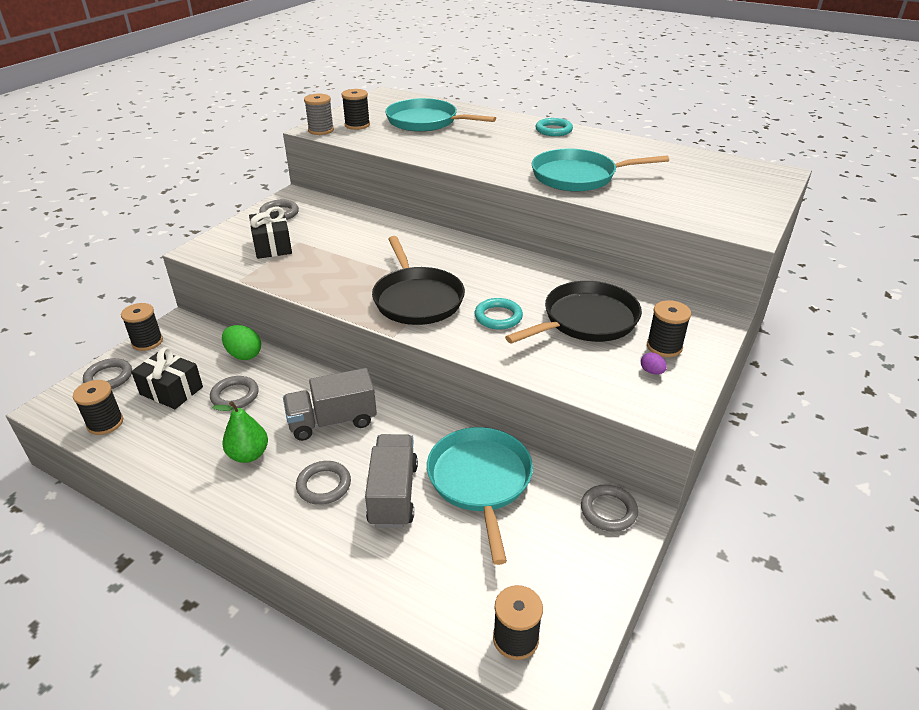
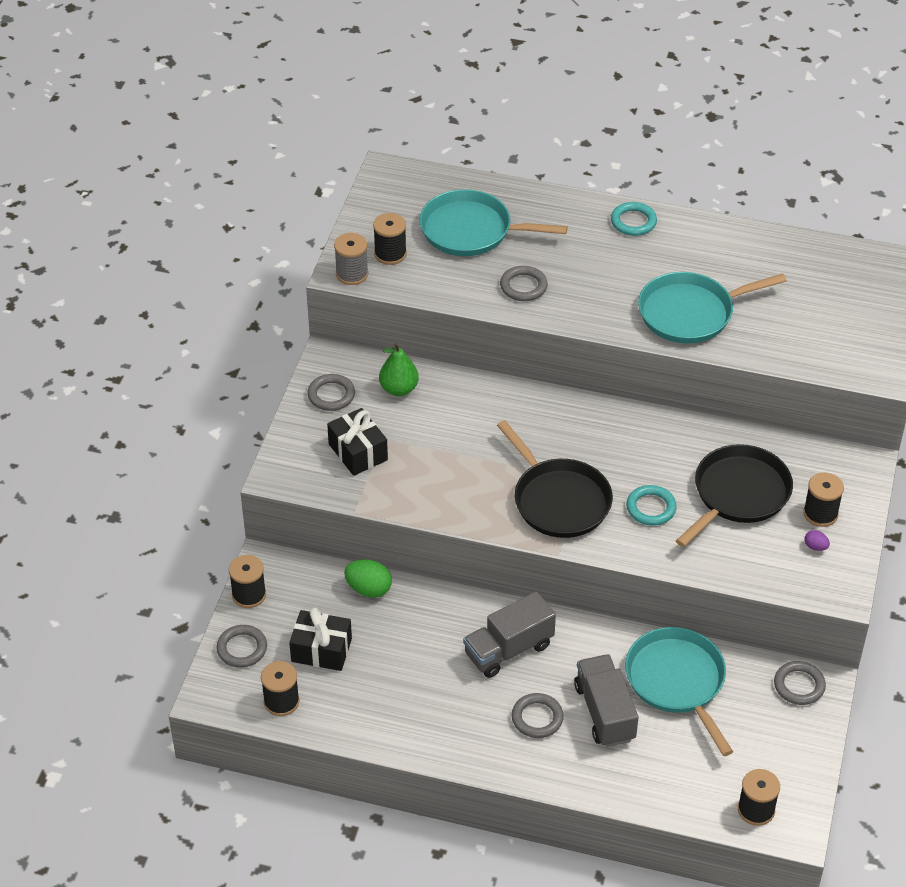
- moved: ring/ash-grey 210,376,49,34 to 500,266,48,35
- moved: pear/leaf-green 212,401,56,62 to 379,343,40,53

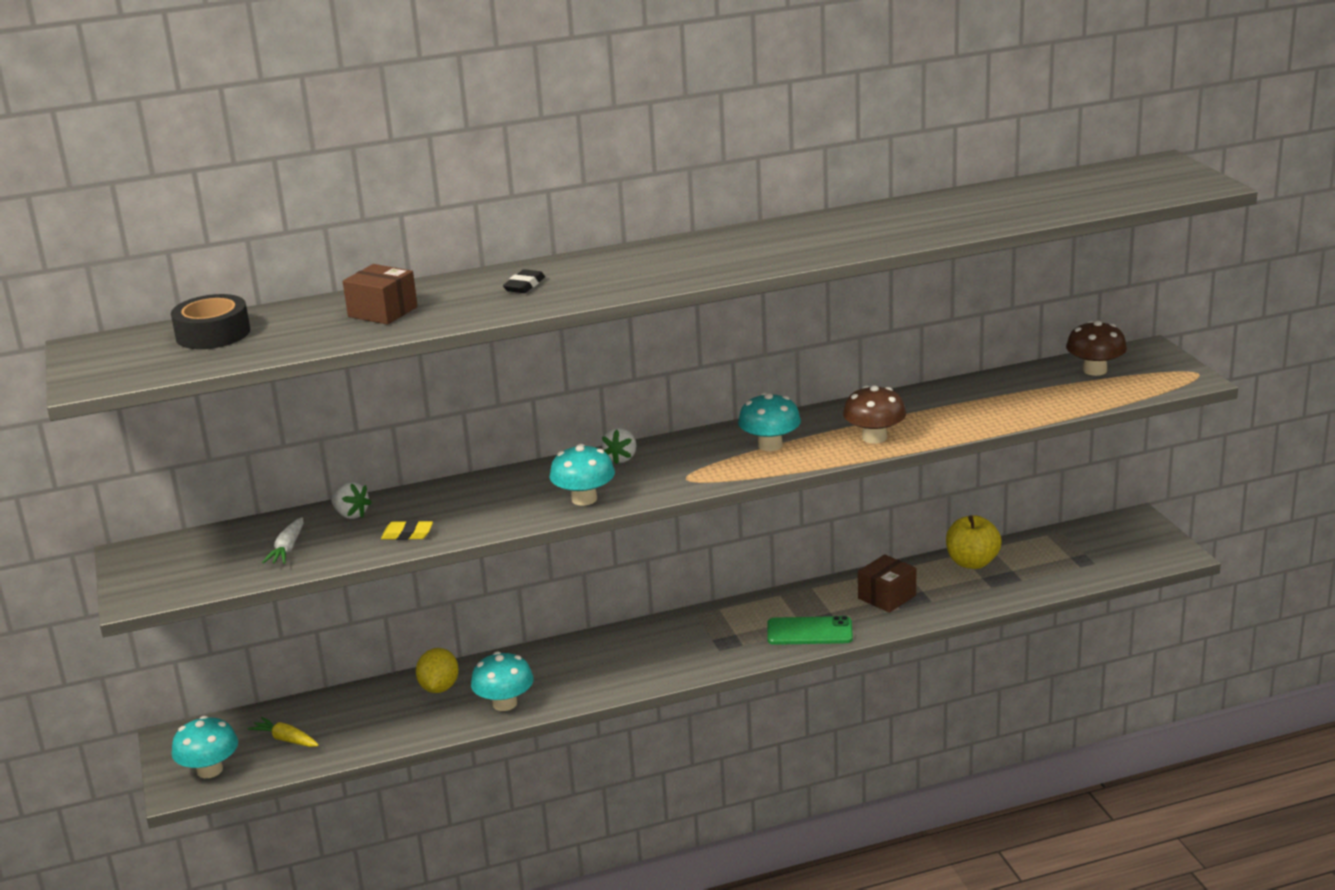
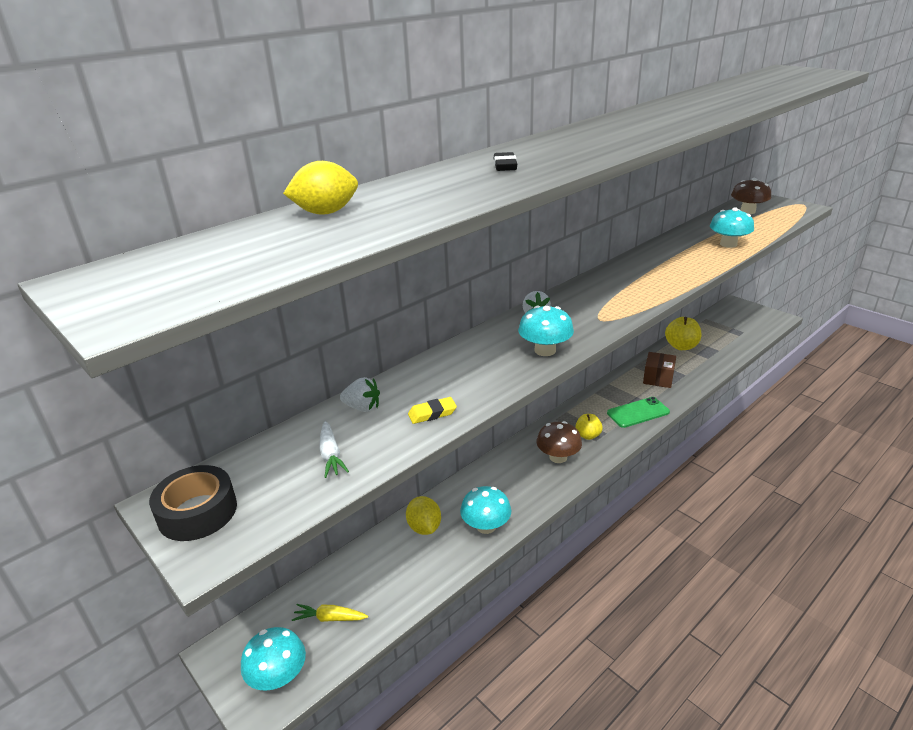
- removed: box/russet 343,264,75,61
- added: toy lemon/golden 283,161,75,54
- added: apple/golden 575,414,28,26
- moved: tape/black 171,294,79,55 to 149,465,88,76
- moved: toadstool/teal 738,393,63,58 to 710,208,44,40
- moved: toadstool/russet 843,385,63,59 to 536,421,46,42

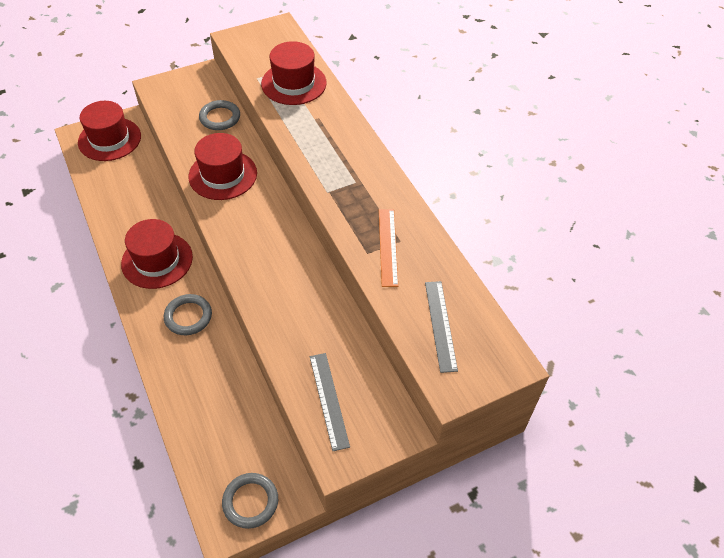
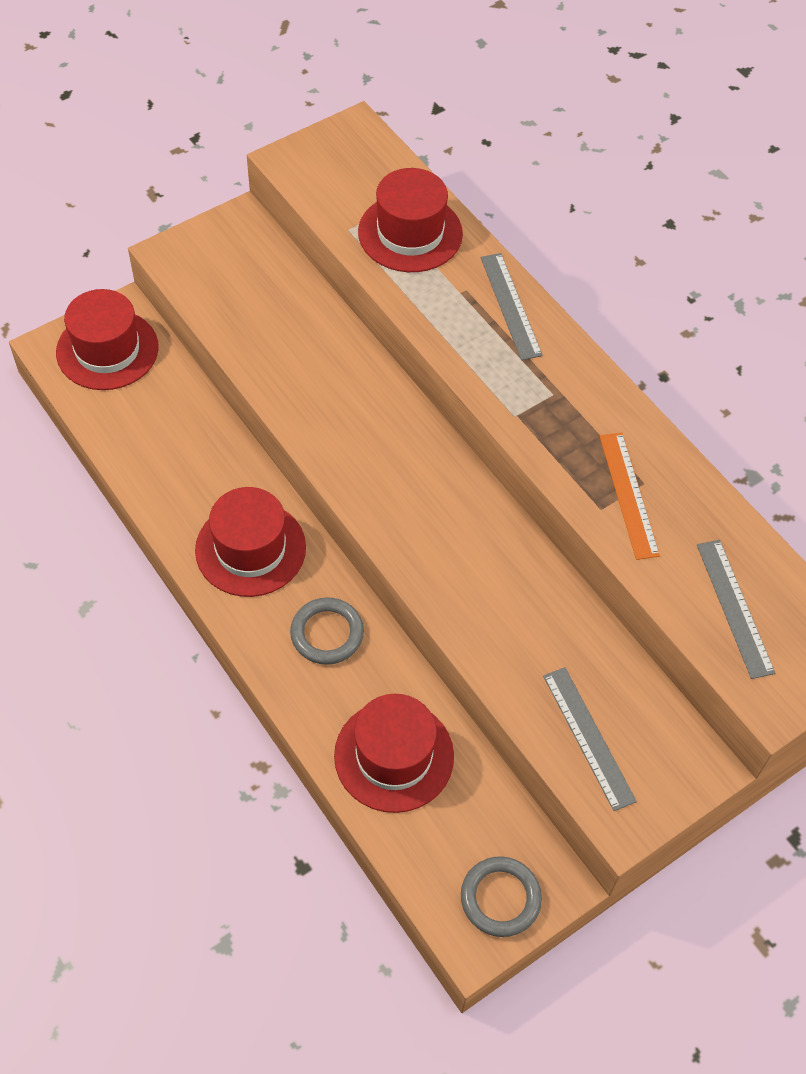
- removed: ring/ash-grey 199,100,41,30
- added: ruler/ash-grey 481,253,62,107
- moved: hat/red 188,133,69,67 to 334,694,120,119

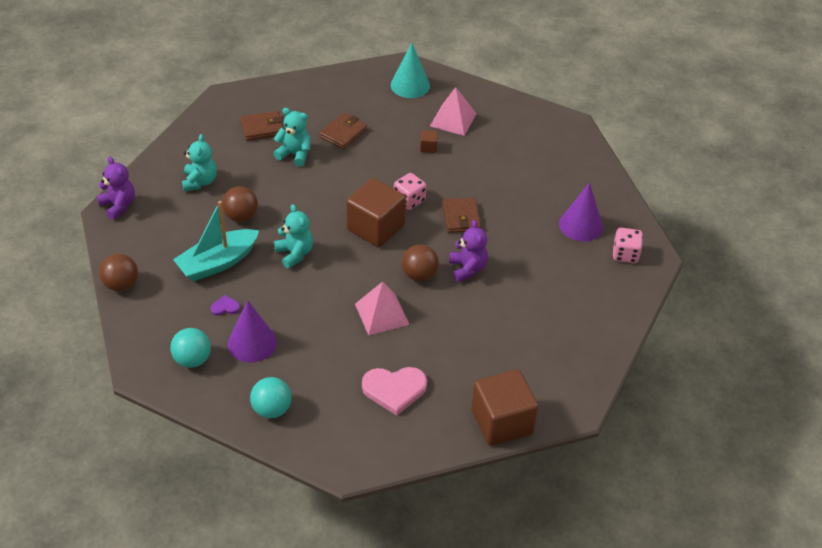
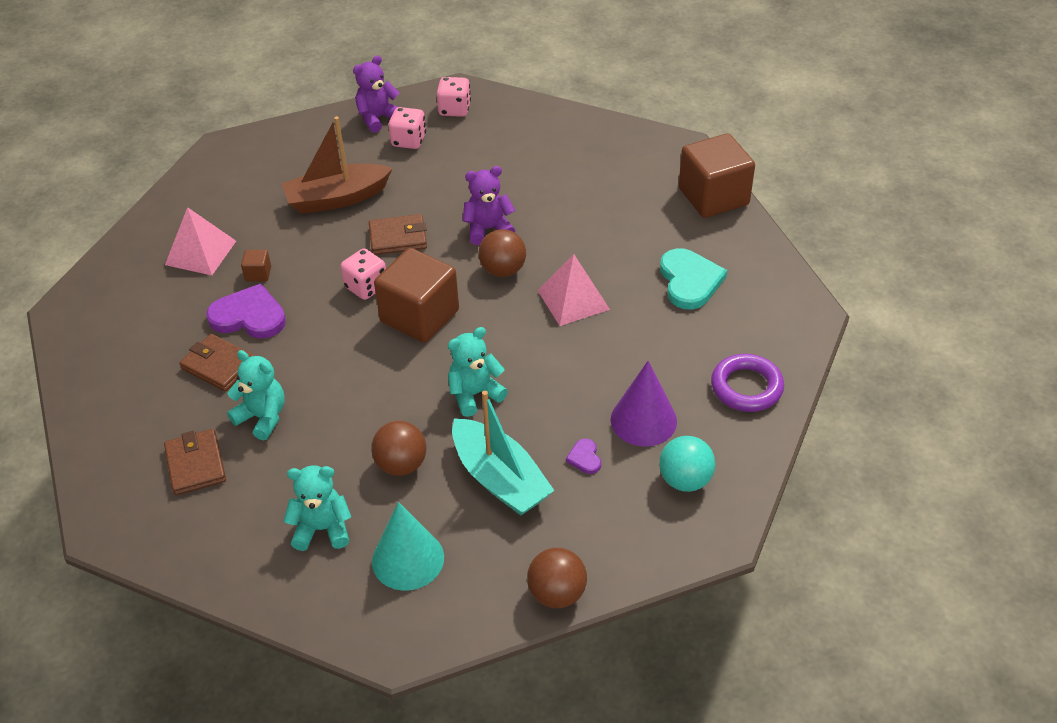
- added: love heart/violet 206,283,80,55
- added: boat/russet 282,116,111,98
- moved: teddy bear/violet 96,156,39,64 to 353,55,46,78
- moved: cone shape/teal 391,43,39,55 to 372,502,72,89
- replaced: sphere/teal 250,377,41,41 to ring/violet 711,354,73,58
- replaced: cone shape/violet 559,182,44,60 to die/rose-pink 389,107,37,42
- recoloured: love heart/rose-pink 362,367,65,49 to love heart/teal 660,248,67,61
- turned: teddy bear/teal 273,108,37,58 = 227,350,58,90 105 degrees clockwise

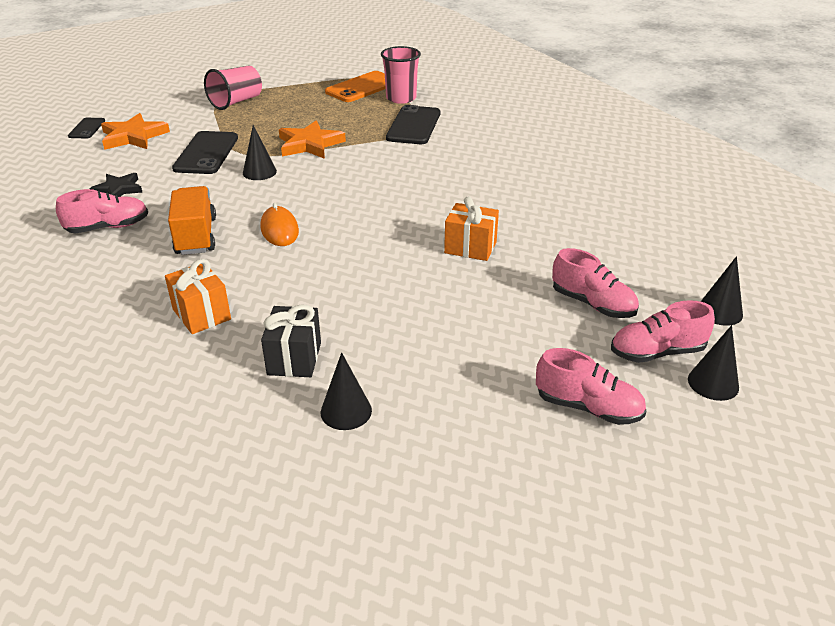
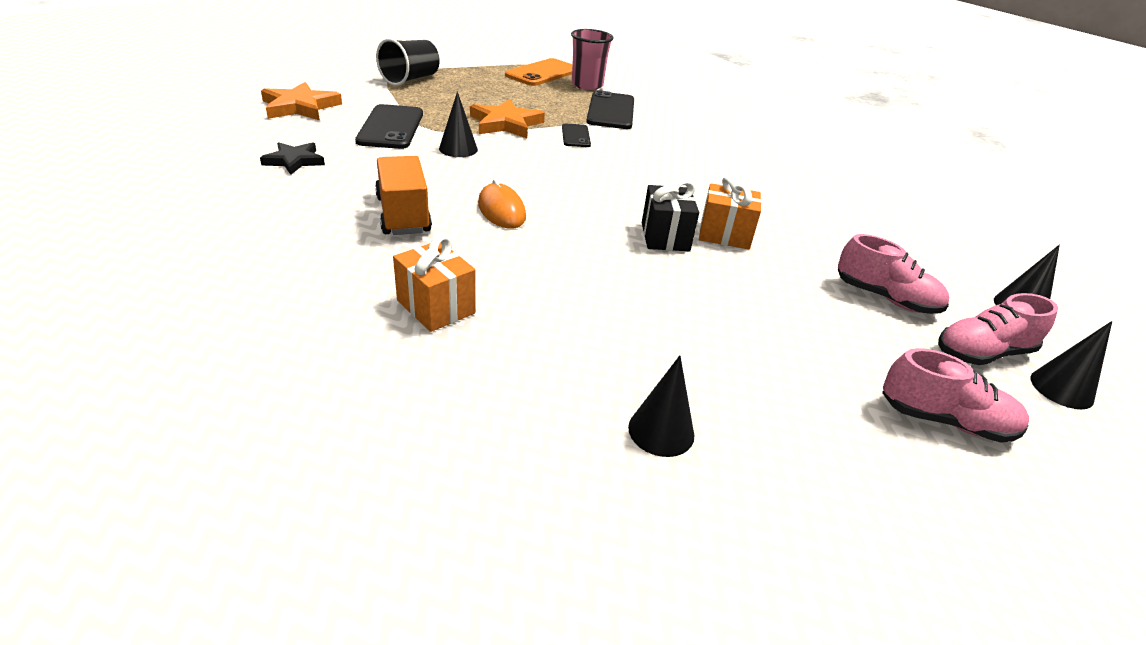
- removed: sneaker/rose-pink 56,189,92,45
- moved: smartphone/black 68,118,37,20 to 562,124,29,23
- moved: wrapped gift/black 261,305,60,72 to 642,180,57,71
- recoloured: cup/rose-pink 204,66,58,44 to cup/black 376,38,64,48

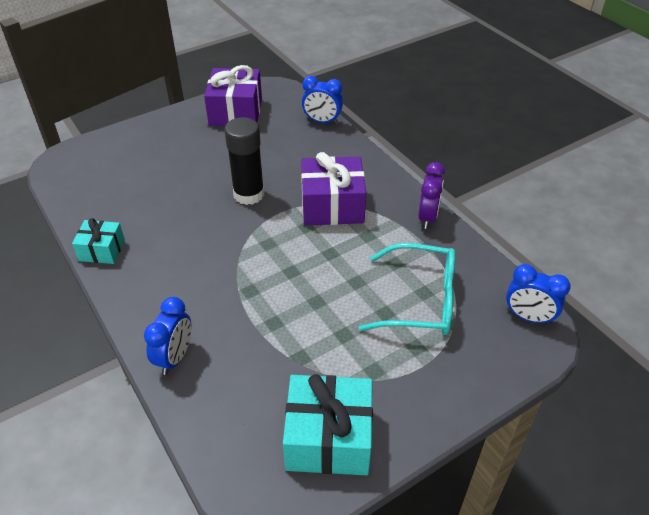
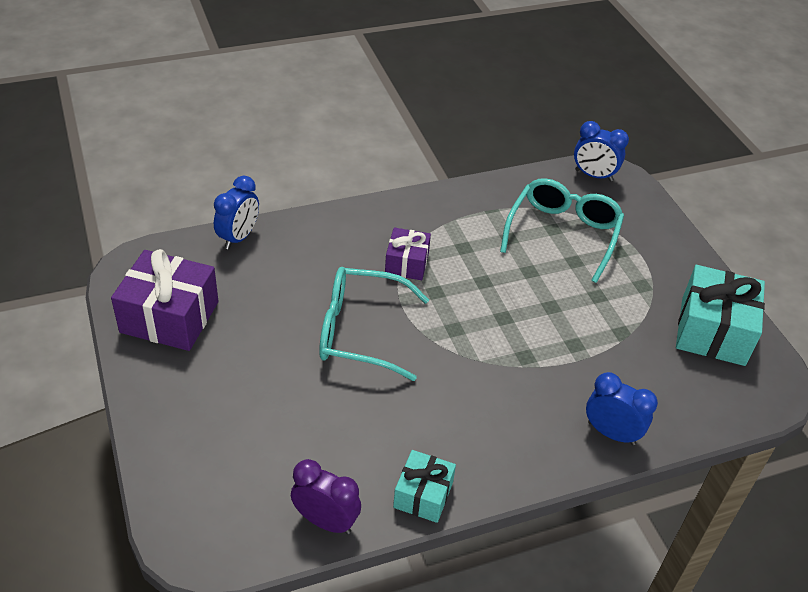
- moved: clock/violet 418,162,27,67 to 291,459,70,75
- replaced: stick of glue/black 224,117,40,88 to eyeglasses/teal 319,267,110,114
- turned: clock/royal blue 506,264,65,61 = 574,121,55,61 75 degrees clockwise
- resized: wrapped gift/violet 301,152,65,73 = 385,228,46,52 x0.58

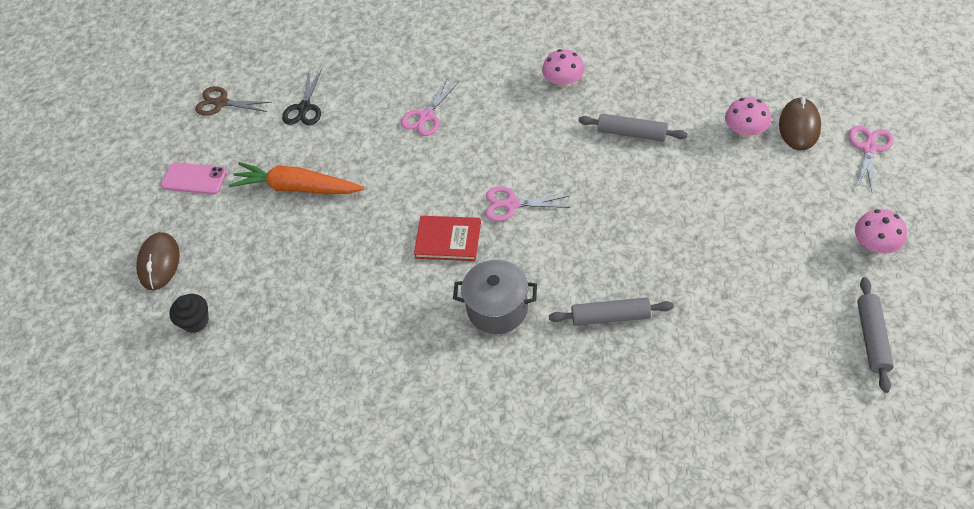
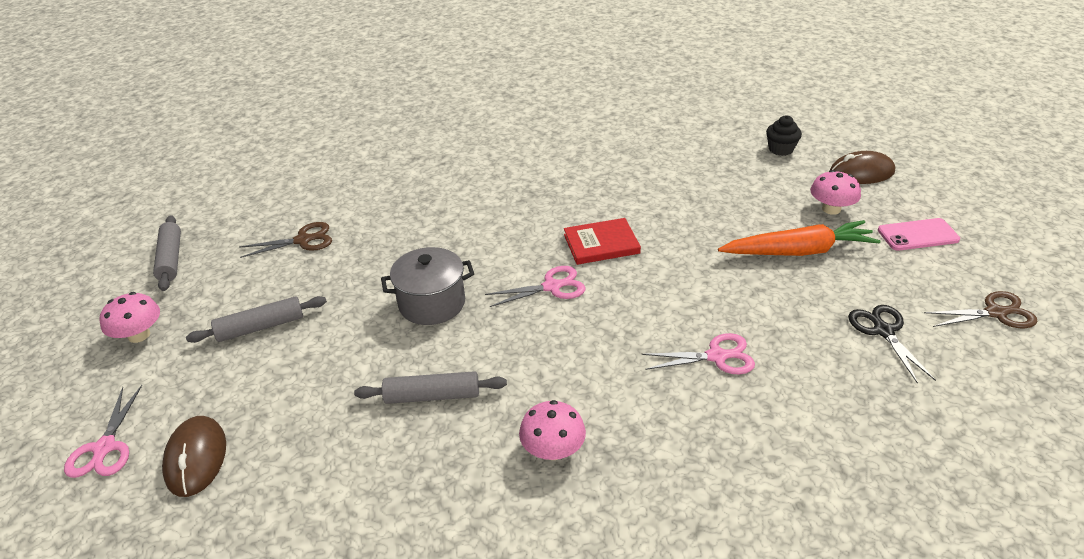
- added: shears/russet 239,222,93,36
- moved: cooking pot/ash-grey 453,260,84,74 to 381,247,93,78
- moved: pastry roller/ash-grey 549,297,125,29 to 186,296,141,47
- moved: toadstool/rose-pink 725,97,46,41 to 810,170,51,45
- turned: mouse/russet 136,232,44,58 = 830,151,65,33 75 degrees counterclockwise
- turned: shears/rose-pink 401,79,58,57 = 642,333,113,41 75 degrees clockwise

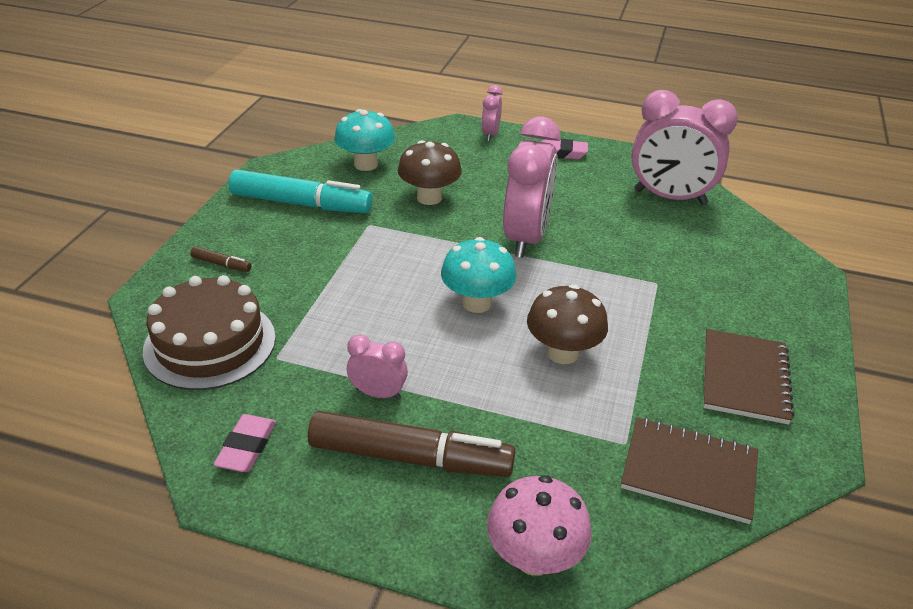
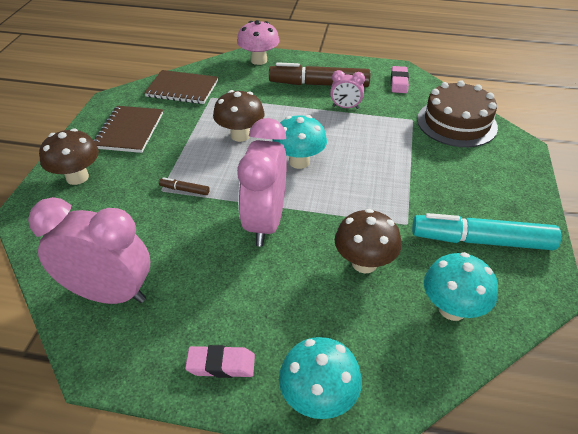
- added: toadstool/russet 39,128,60,57
- moved: marker pen/russet 190,246,61,26 to 159,177,51,18
- replaced: clock/rose-pink 481,85,22,56 to toadstool/teal 279,337,83,82

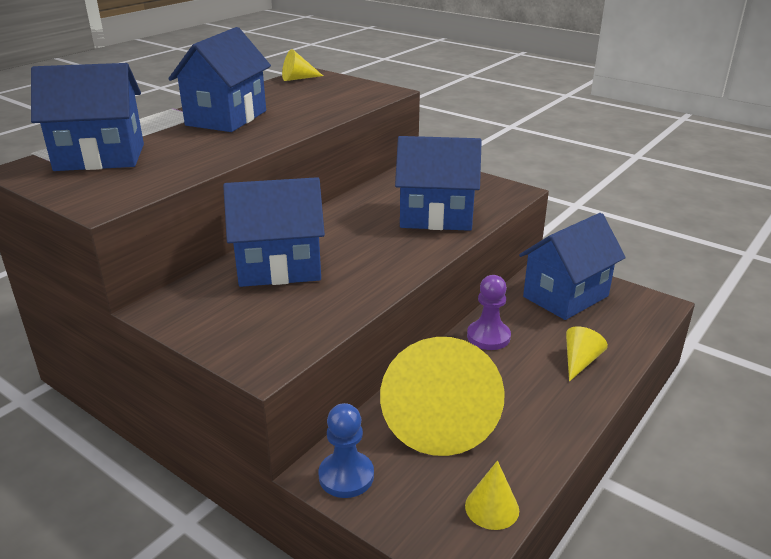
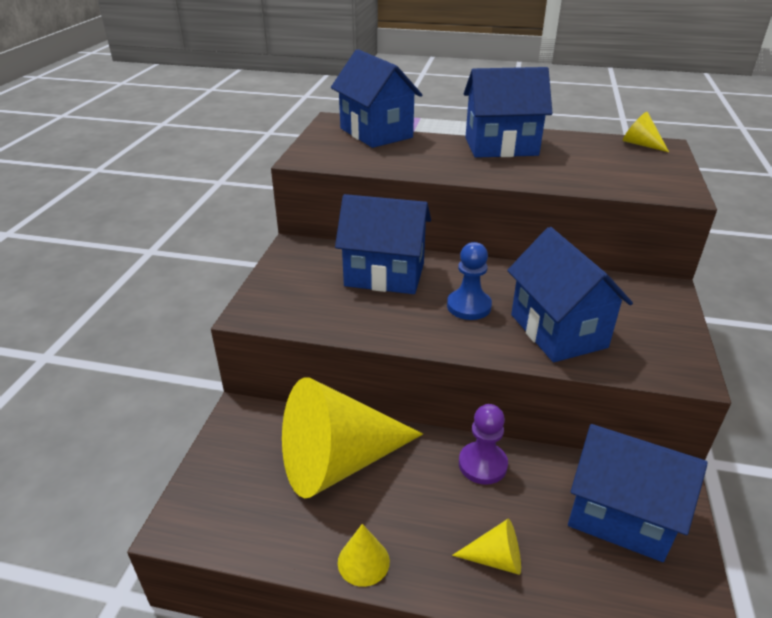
- moved: pawn/royal blue 319,403,55,95 to 447,242,45,78
- moved: cone shape/golden 465,460,54,70 to 338,524,52,63
- turned: toy house/royal blue 223,177,102,110 = 335,194,96,100 45 degrees counterclockwise

